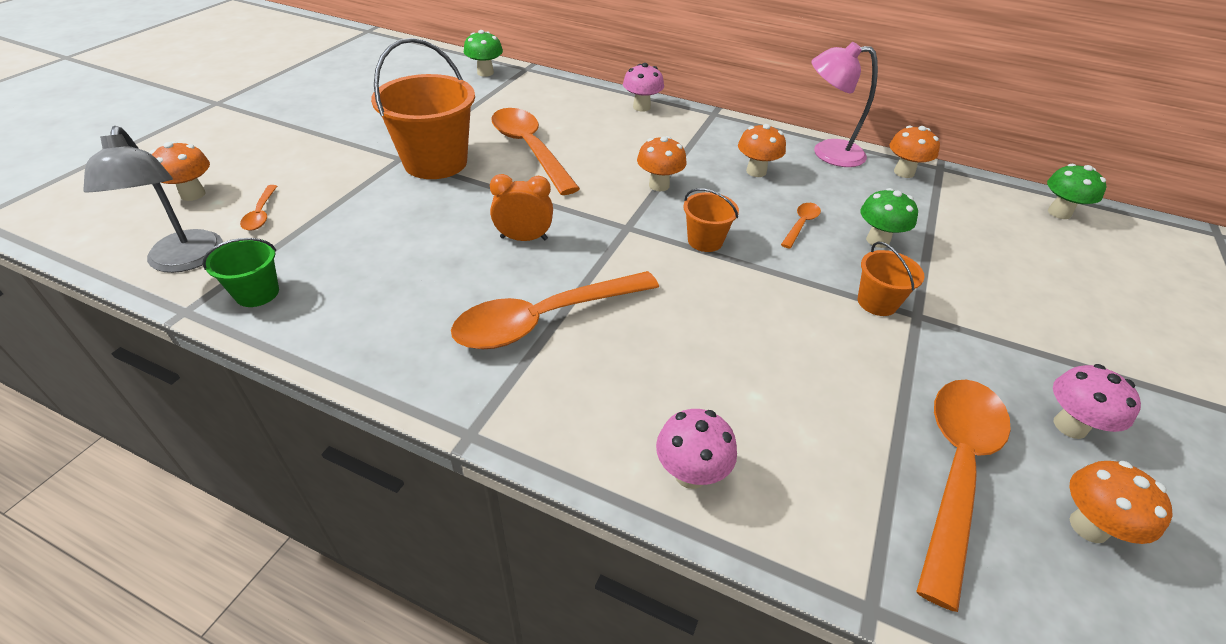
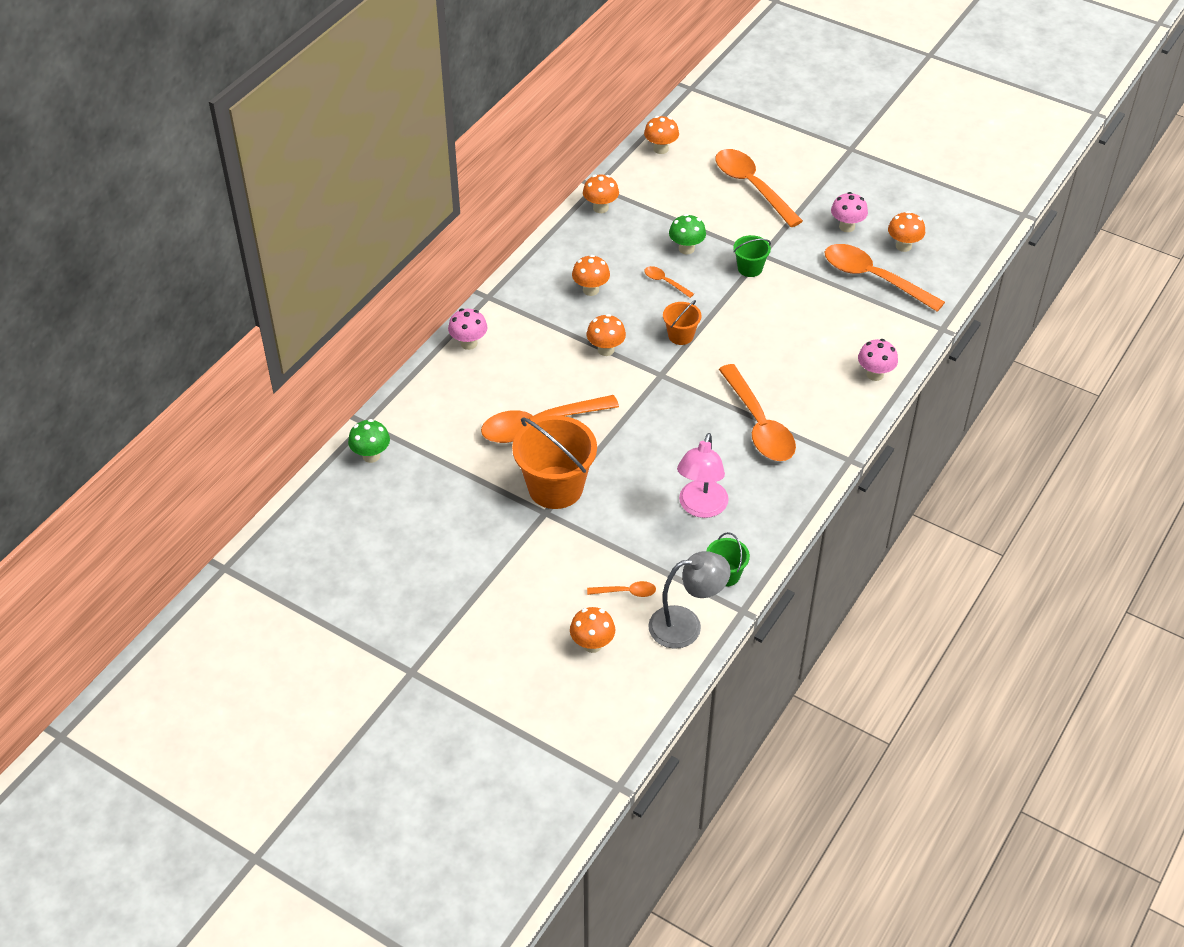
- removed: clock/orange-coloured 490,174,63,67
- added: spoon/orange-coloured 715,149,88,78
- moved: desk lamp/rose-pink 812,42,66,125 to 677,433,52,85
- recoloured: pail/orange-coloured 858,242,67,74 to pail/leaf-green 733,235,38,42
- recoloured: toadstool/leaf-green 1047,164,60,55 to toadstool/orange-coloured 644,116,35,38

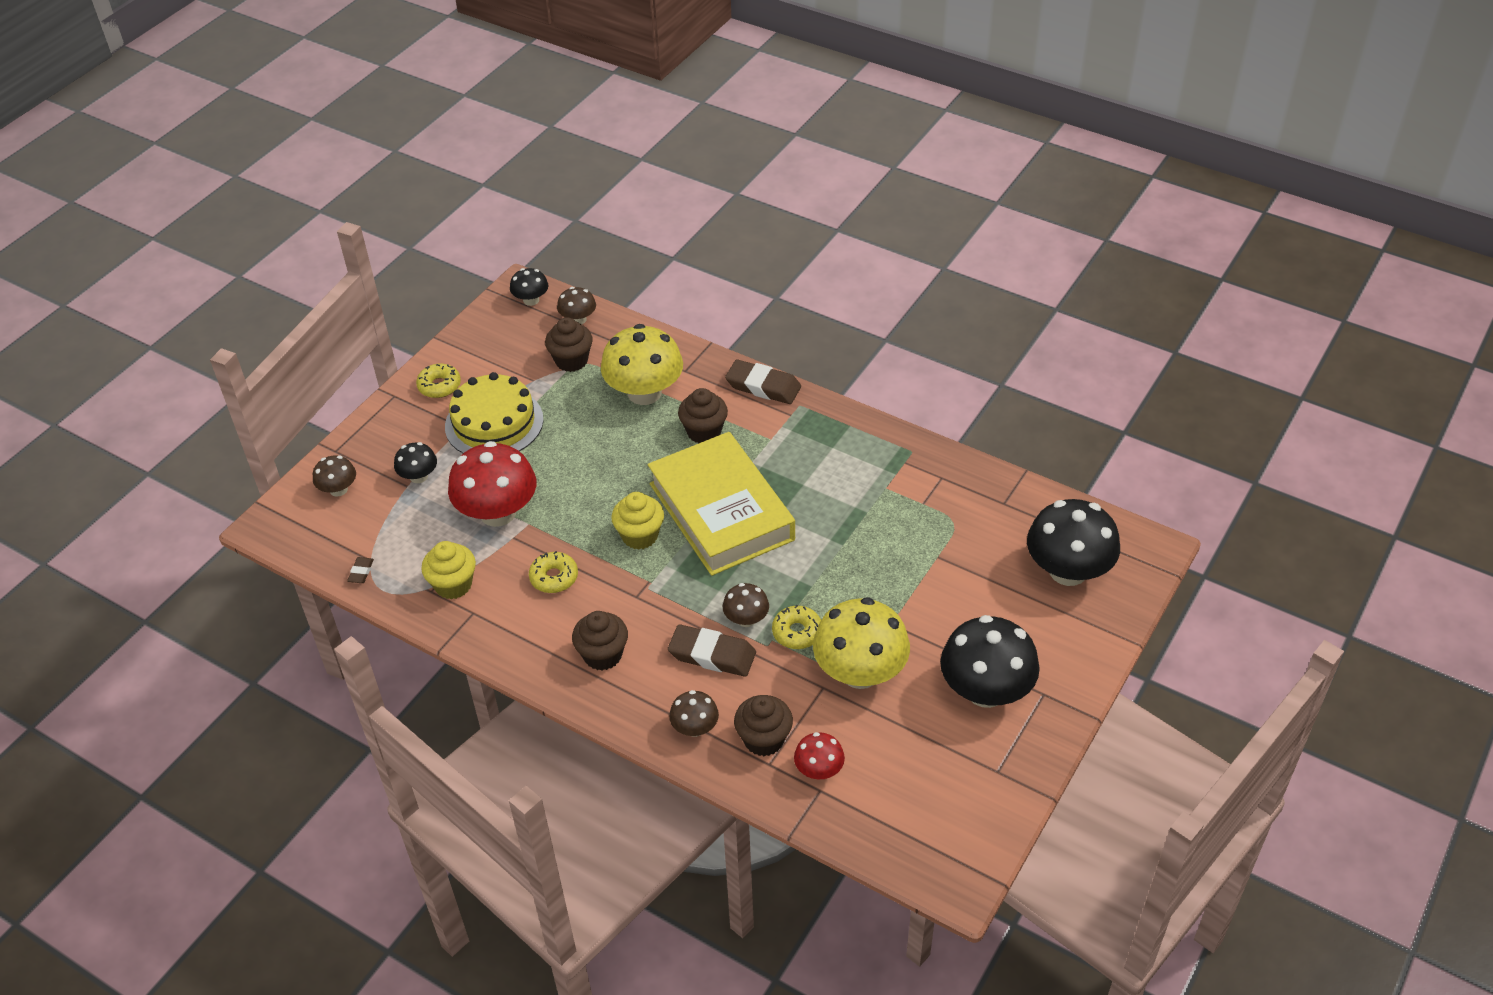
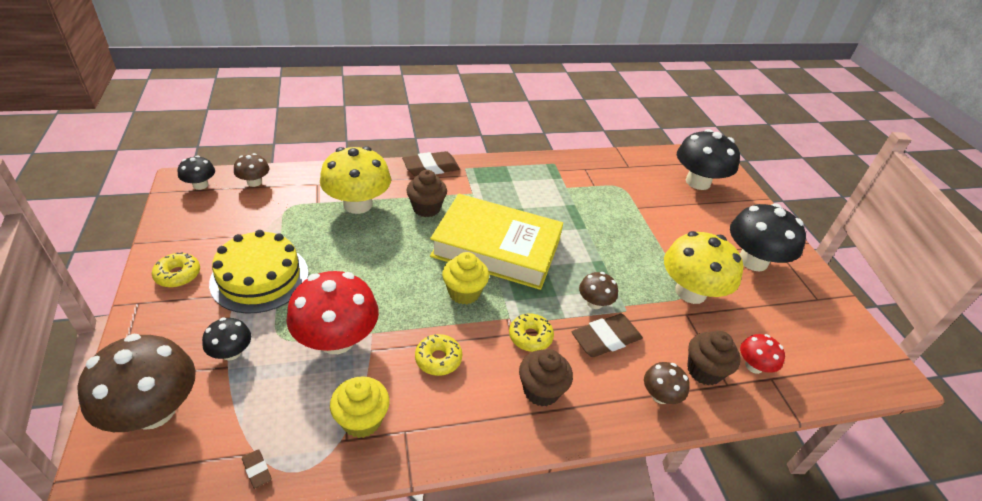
- removed: muffin/russet 545,317,48,55
- moved: glazed donut/golden 772,605,49,44 to 509,313,45,39
- resized: toadstool/russet 313,456,43,41 = 77,334,119,98 x1.99

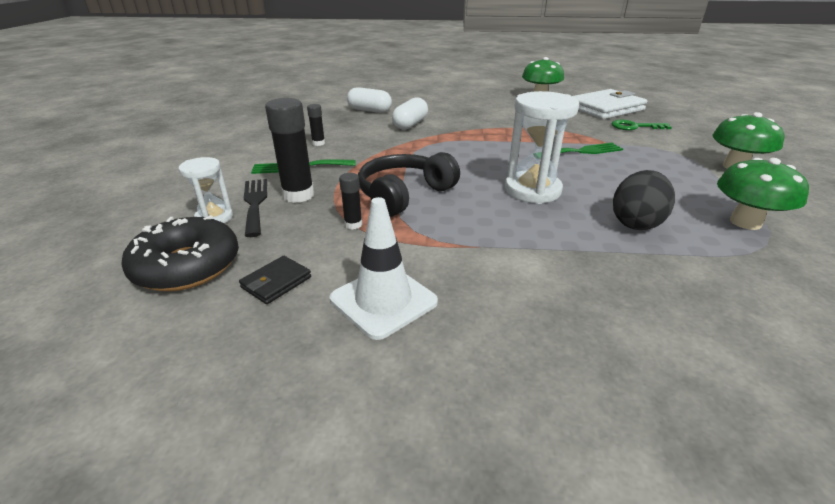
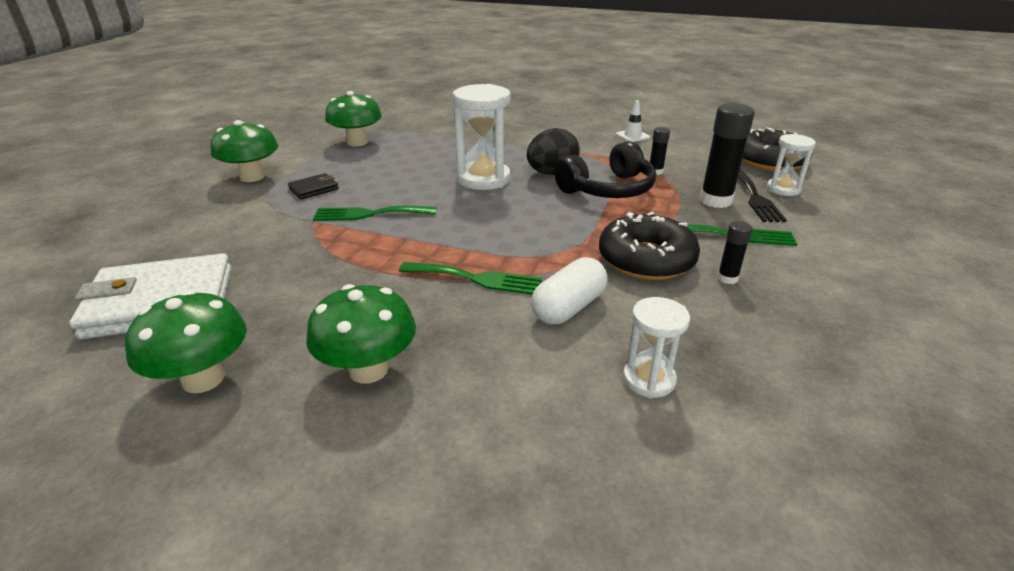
- removed: key/leaf-green 611,120,61,10
- added: toadstool/leaf-green 307,284,109,100
- added: table fork/leaf-green 399,262,143,33
- added: glazed donut/black 599,212,101,68
- moved: wallet/black 239,256,72,48 to 288,173,51,26
- moved: egg/black 613,170,62,60 to 527,128,53,47
- replaced: pill/white 347,87,45,26 to hourglass/white 623,297,67,101
- resized: road cone/white 330,197,108,143 = 616,100,34,42 x0.55

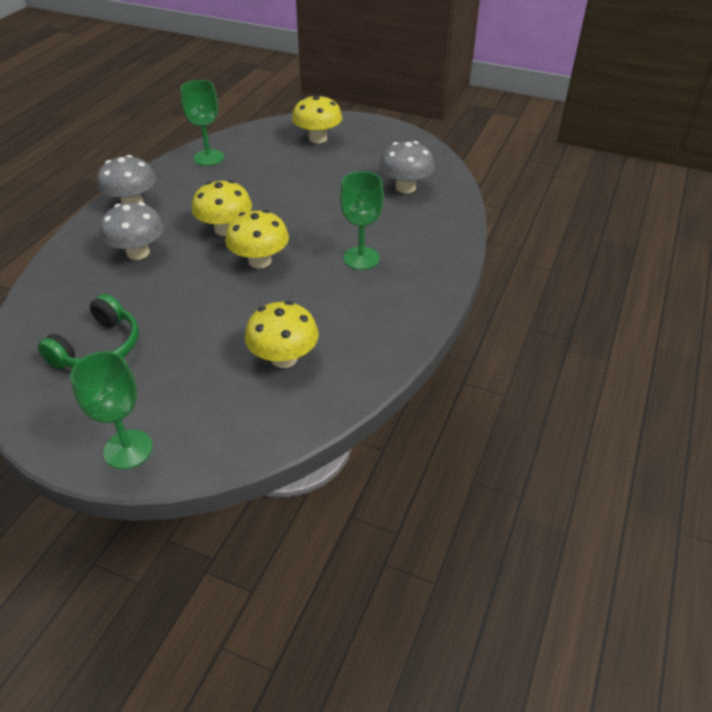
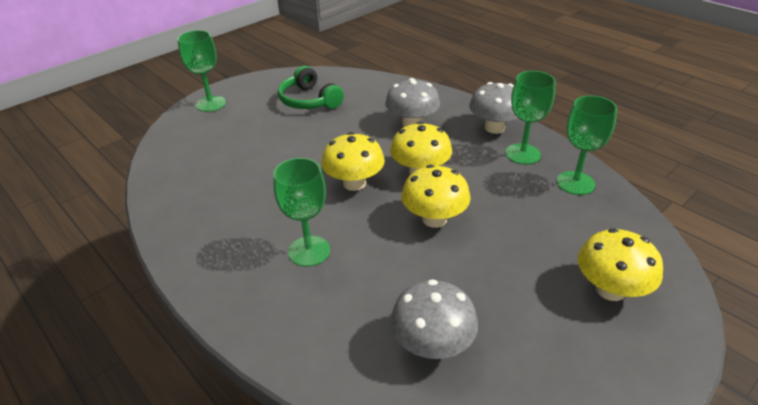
- added: chalice/leaf-green 505,71,51,94
- moved: toadstool/golden 245,301,74,67 to 401,165,70,63

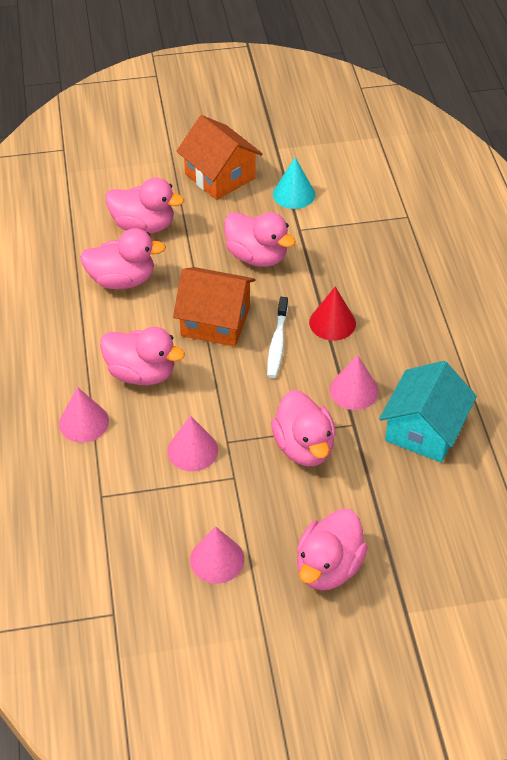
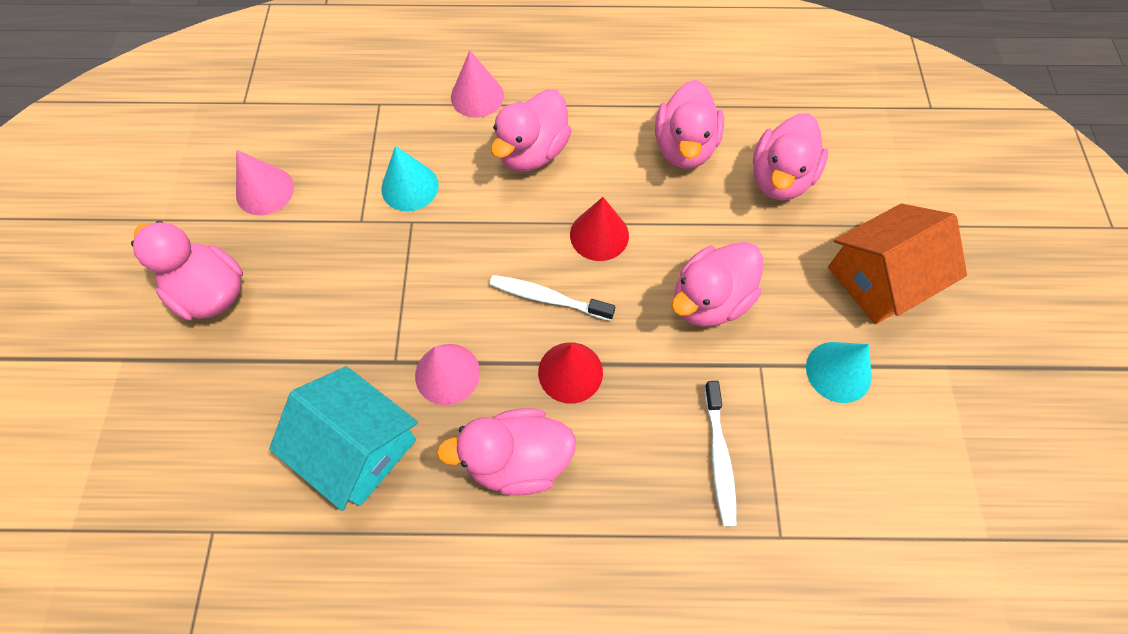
- added: toothbrush/white 704,381,33,146
- moved: toy duck/rose-pink 271,390,65,77 to 436,408,140,88
- replaced: toy house/orange-coloured 173,267,82,80 to cone shape/red 570,197,59,64
- recoloured: cone shape/rose-pink 167,415,51,57 to cone shape/teal 381,146,58,65

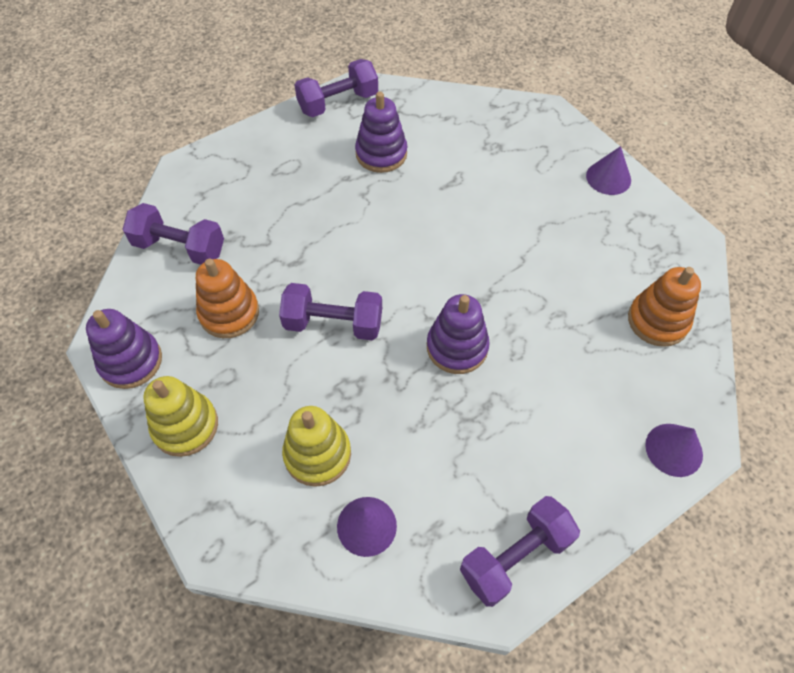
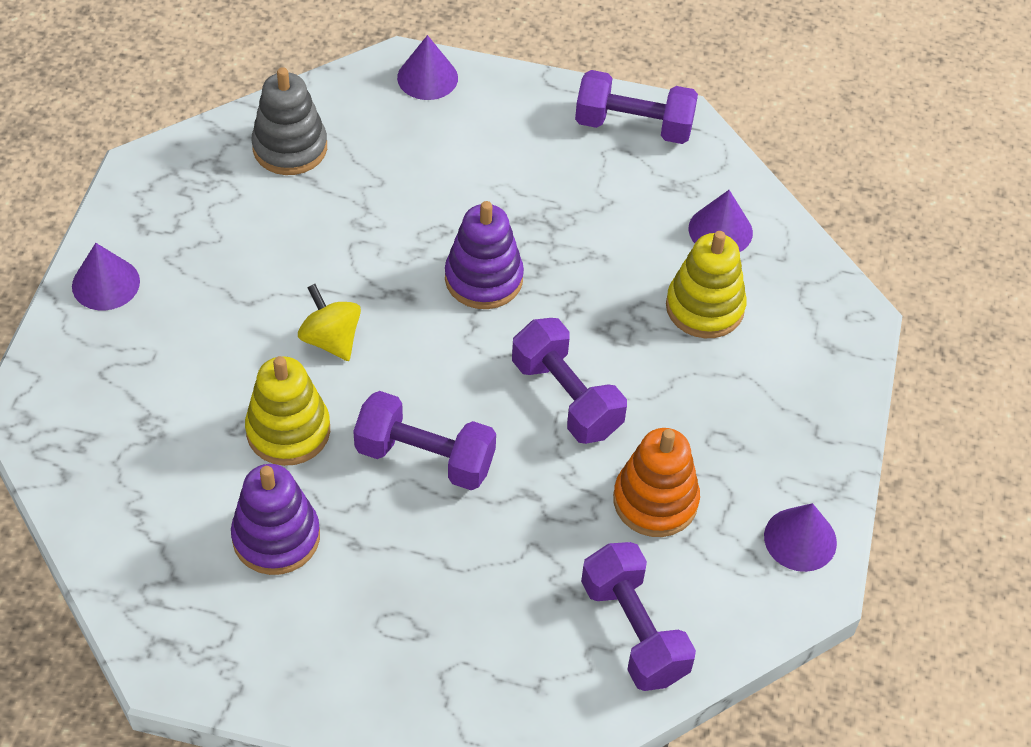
- added: spinning top/golden 298,284,63,77
- moved: stacking toy/golden 143,376,75,81 to 245,356,85,110
- moved: hand weight/violet 295,59,83,58 to 353,391,143,99
- replaced: stacking toy/violet 86,309,76,80 to cone shape/violet 764,503,73,69
- recoloured: stacking toy/orange-coloured 628,267,73,80 to stacking toy/ash-grey 251,67,76,108

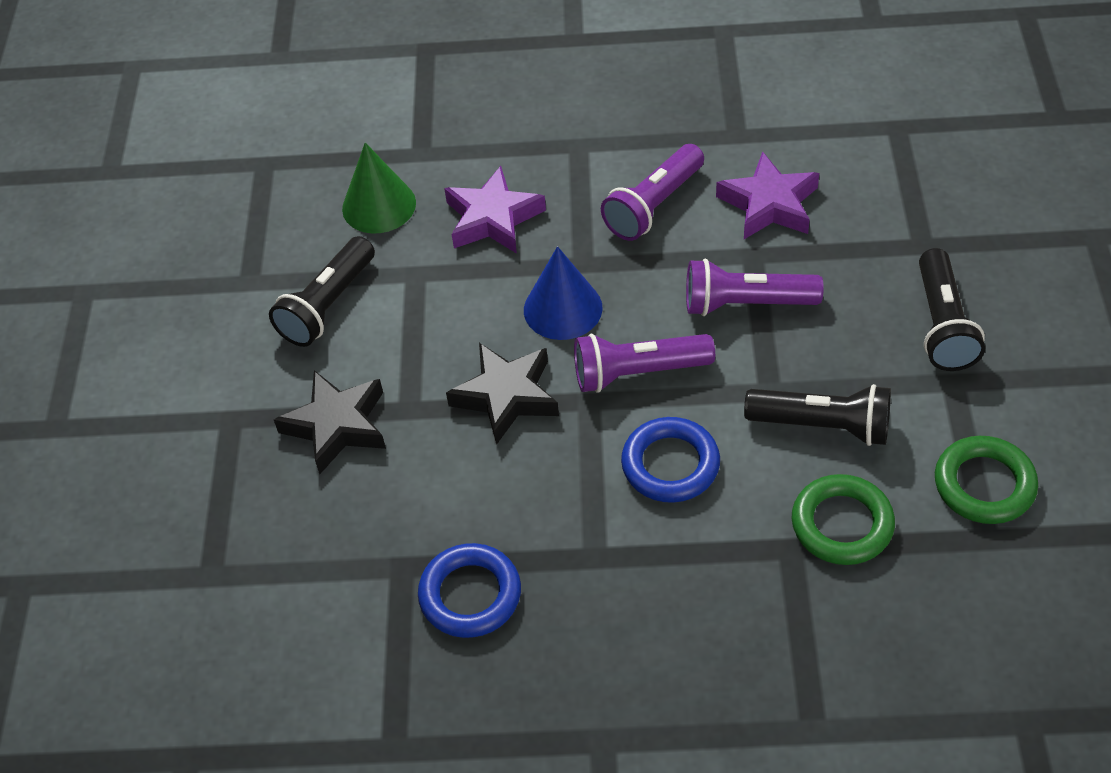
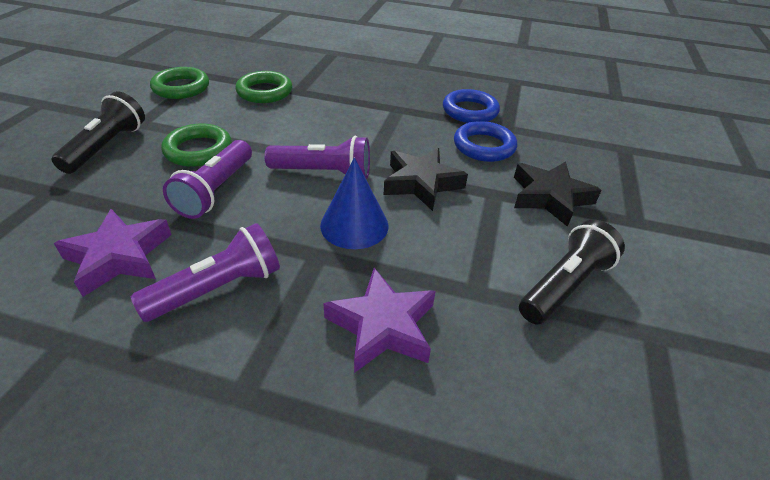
- removed: cone shape/leaf-green 342,143,74,91
- removed: pocket torch/black 744,384,147,62
- added: ring/leaf-green 161,123,71,44
- moved: ring/royal blue 621,417,99,86 to 454,121,63,41
- turned: pocket torch/violet 686,259,138,57 = 163,140,89,79 90 degrees clockwise

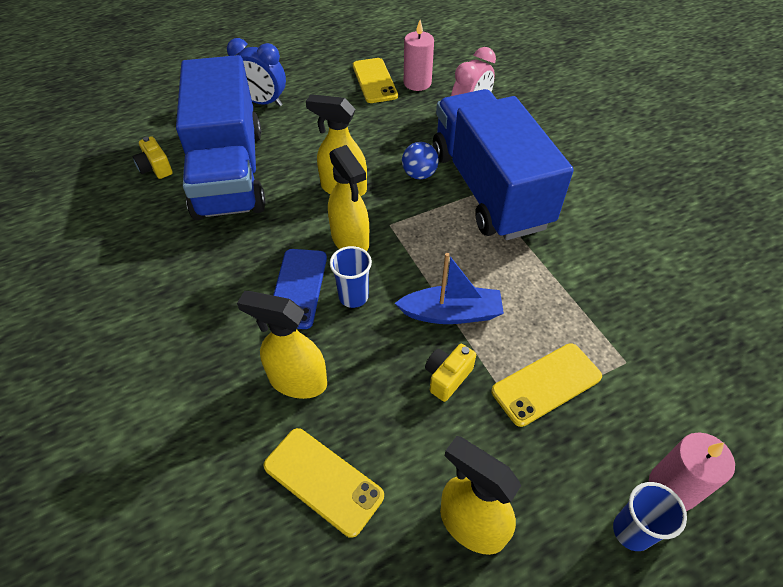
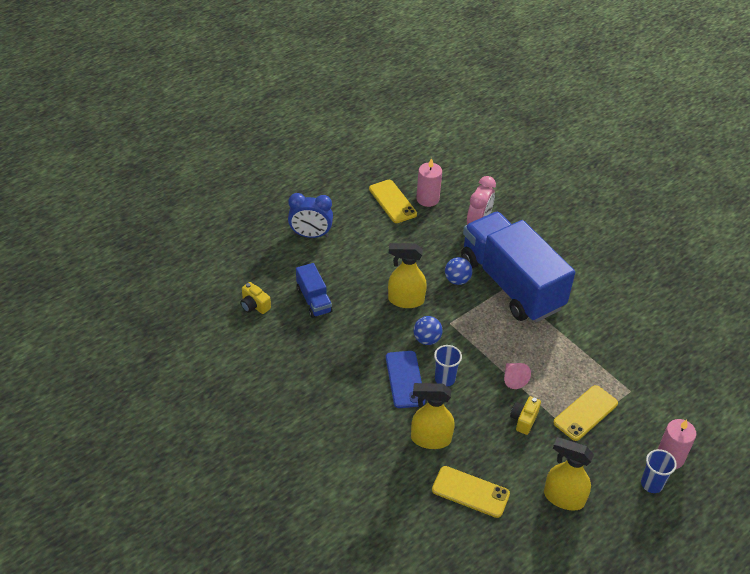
- replaced: spray cleaner/golden 328,145,41,106 to sphere/royal blue 413,316,30,29
- replaced: boat/royal blue 395,253,109,71 to cone shape/rose-pink 504,363,27,26
- resized: toy truck/royal blue 176,55,90,165 = 296,263,37,55 x0.43

